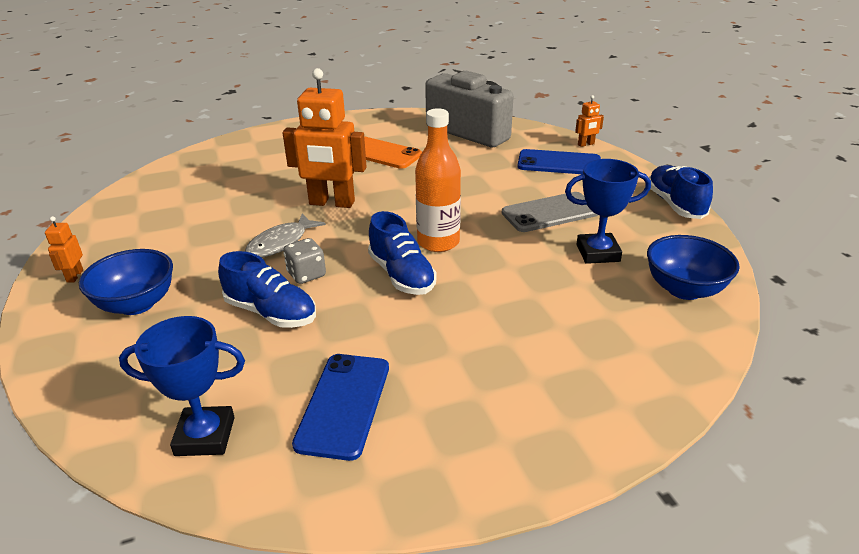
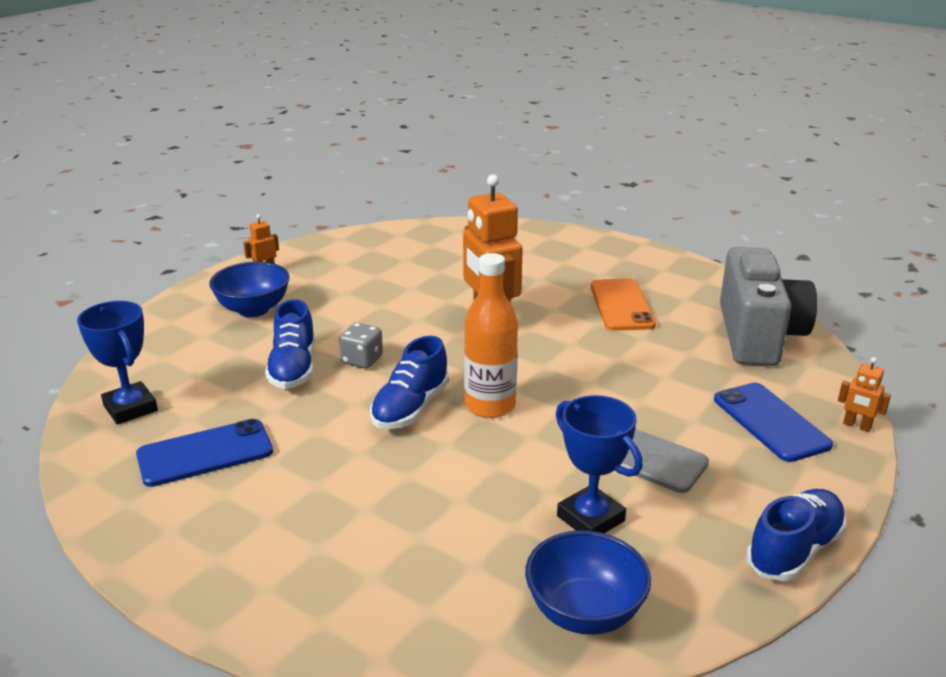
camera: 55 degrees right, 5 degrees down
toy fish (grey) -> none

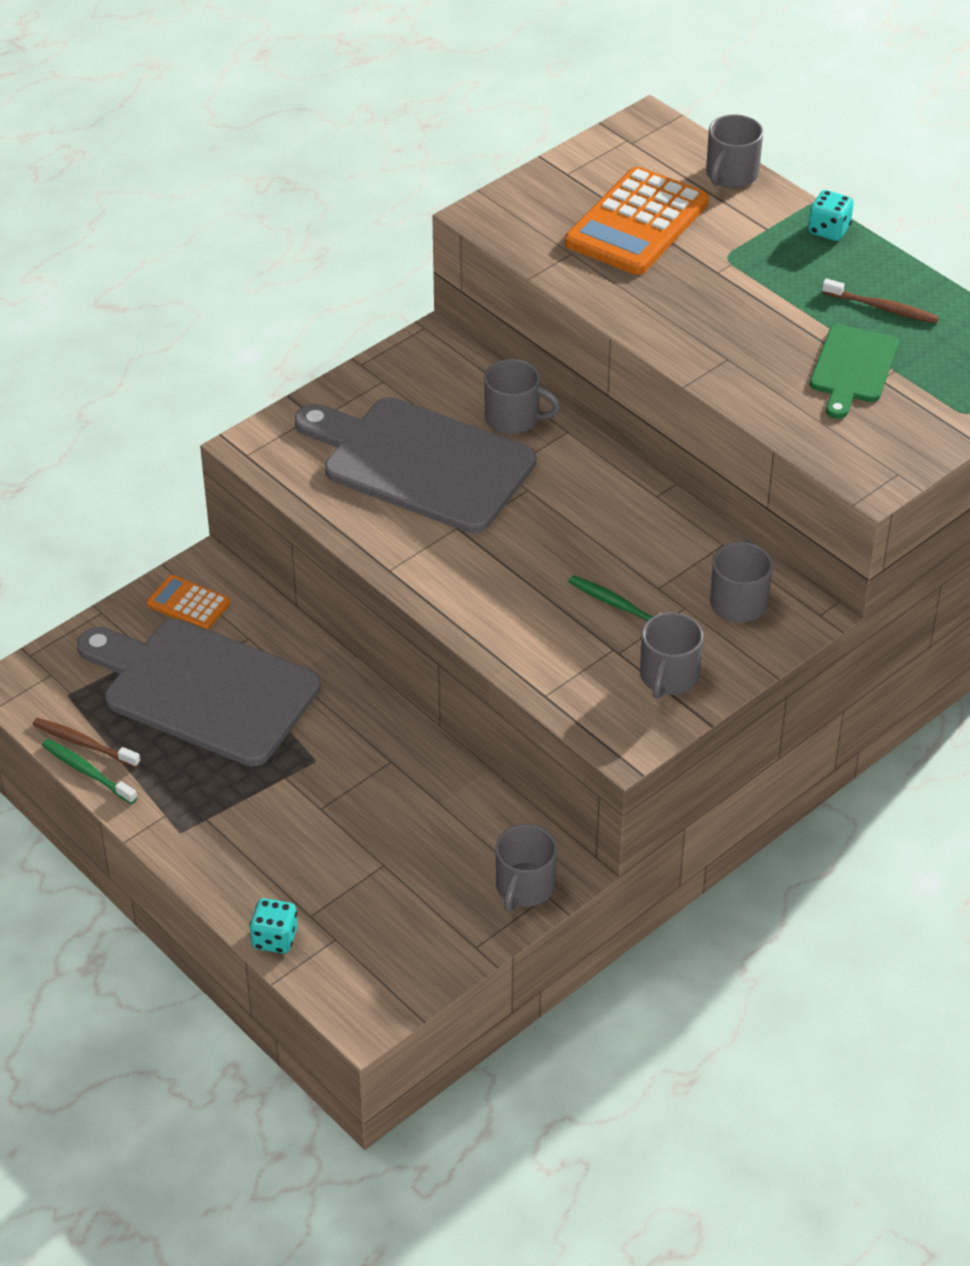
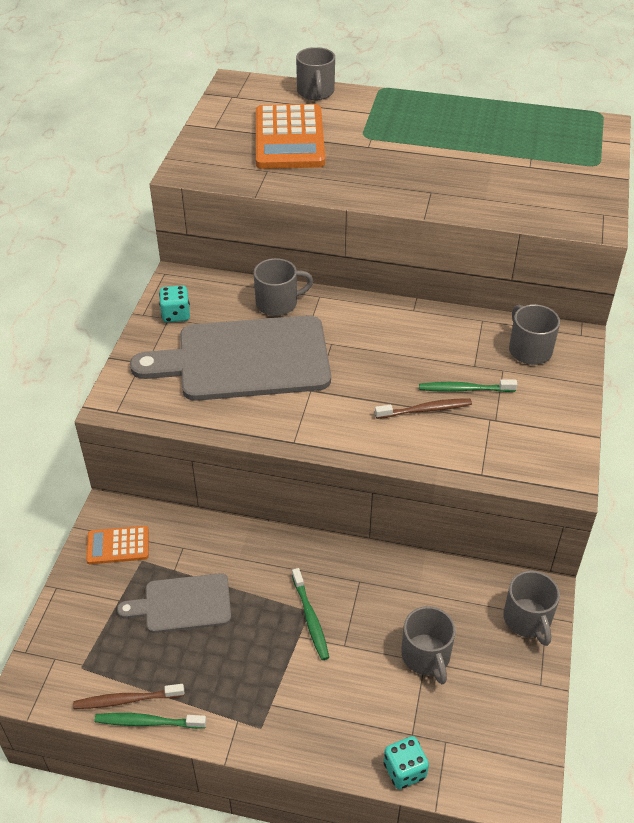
camera: 35 degrees left, 0 degrees up
game die (teal) (2nd from left in the first image) -> game die (teal) (1st from left), moved
toothbrush (brown) (2nd from left), moved
bread board (emerald) -> none
tea mug (grey) (3rd from left), moved
bread board (grey) (1st from left), x0.53
none -> toothbrush (emerald) (2nd from left)

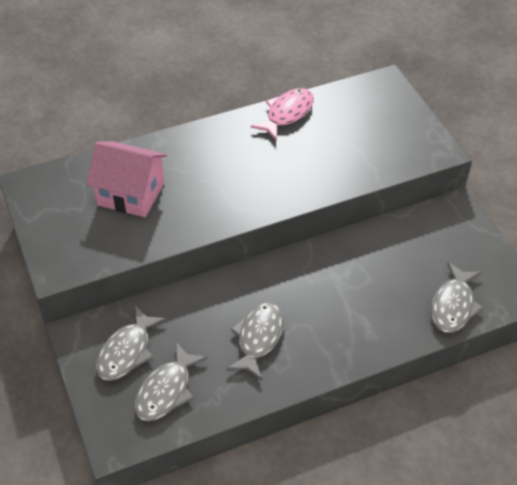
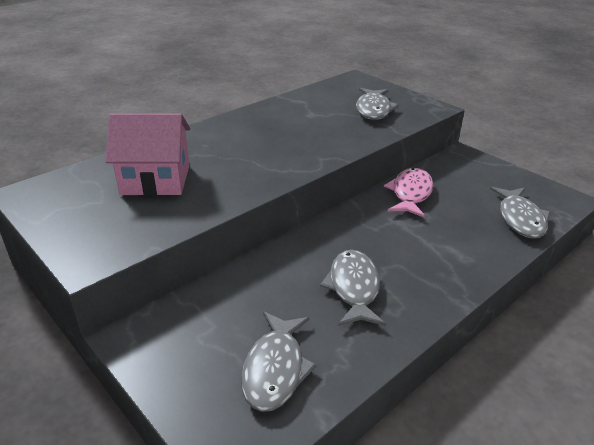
camera: 20 degrees left, 15 degrees down
toy fish (rose-pink), moved
toy fish (grey) (1st from left in the first image) -> toy fish (grey) (3rd from left), moved

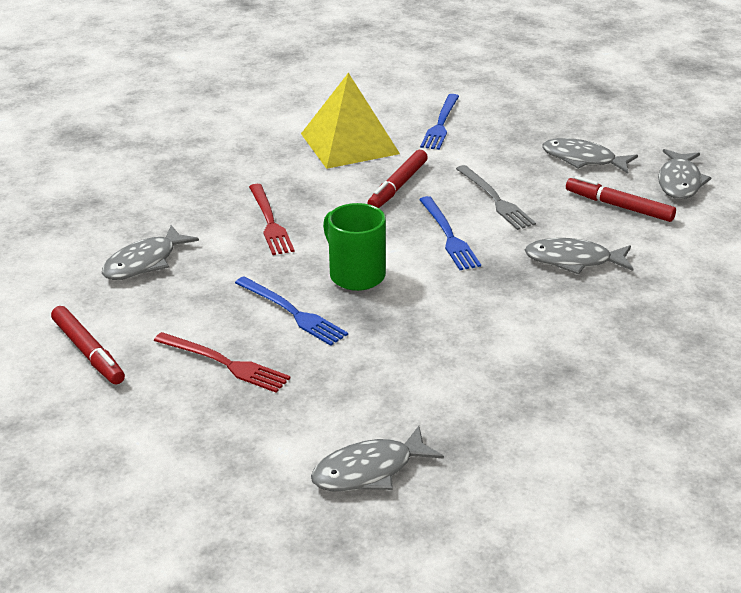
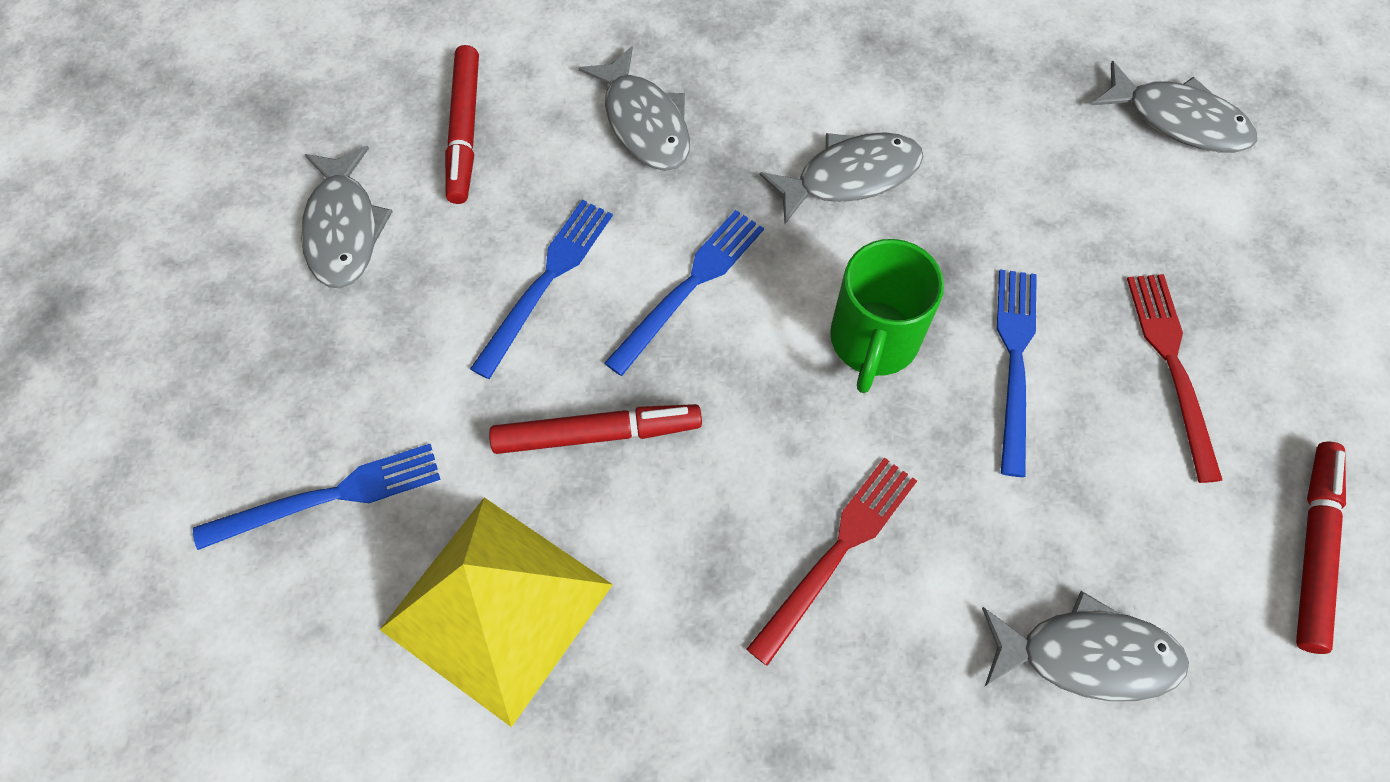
camera: 125 degrees left, 30 degrees up
toy fish (grey) (5th from left in the first image) -> toy fish (grey) (3rd from left), moved
dinner fork (grey) -> dinner fork (cobalt) (2nd from left)

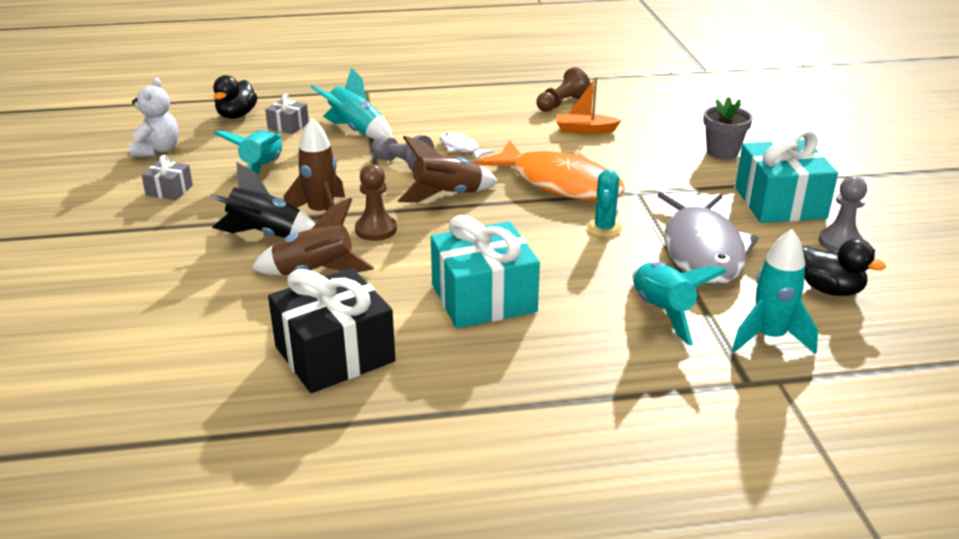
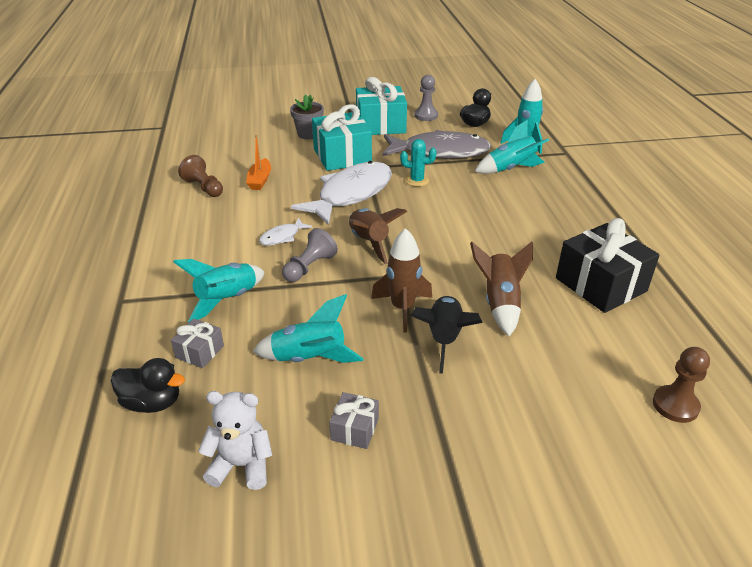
camera: 90 degrees left, 5 degrees up
toy fish (orange-coloured) -> toy fish (snow-white) (2nd from left)
pawn (brown) (1st from left in the first image) -> pawn (brown) (2nd from left), moved
gift (teal) (1st from left), moved

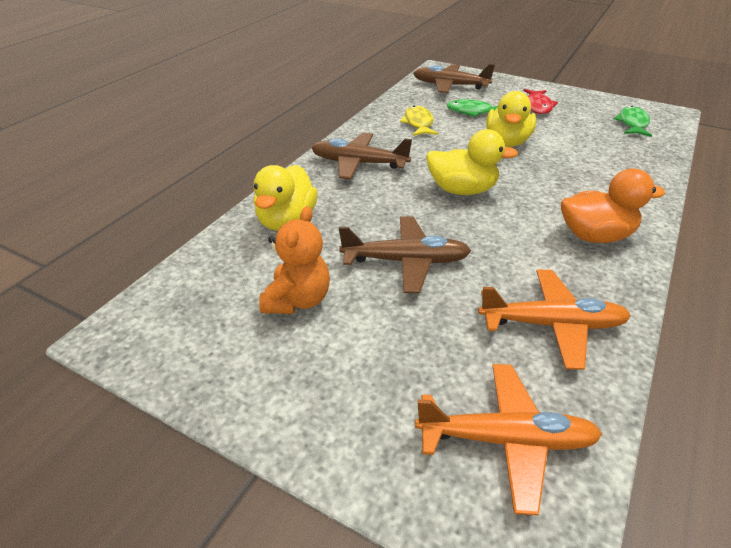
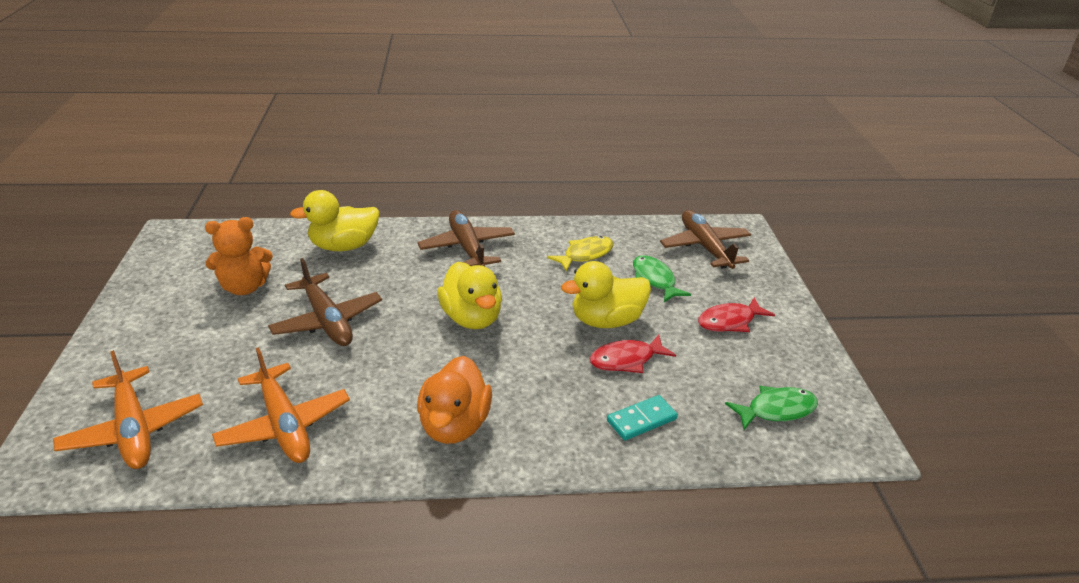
camera: 55 degrees right, 5 degrees down
rubber duck (orange-coloured), 45 degrees clockwise
none -> toy fish (red) (1st from left)
none -> domino tile (teal)

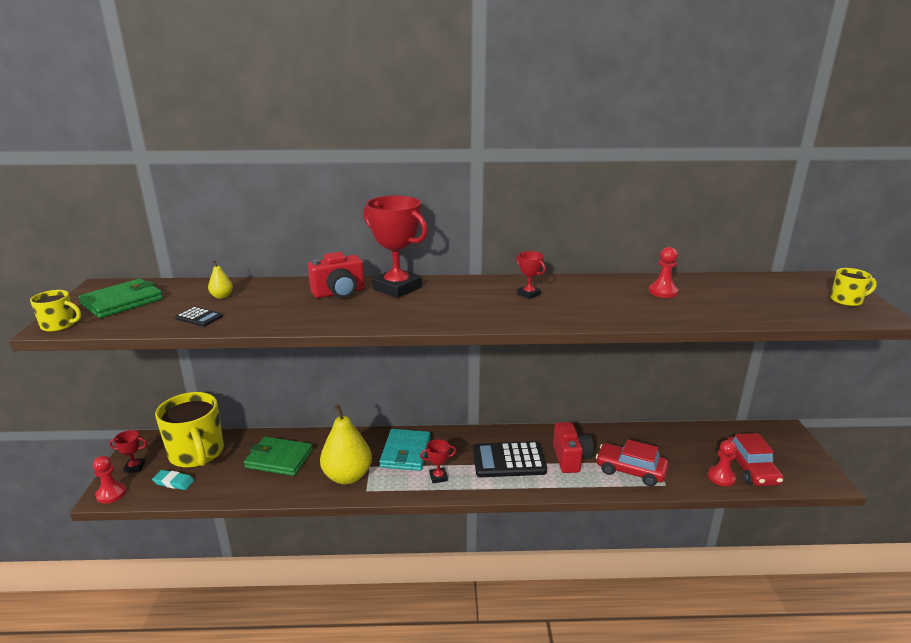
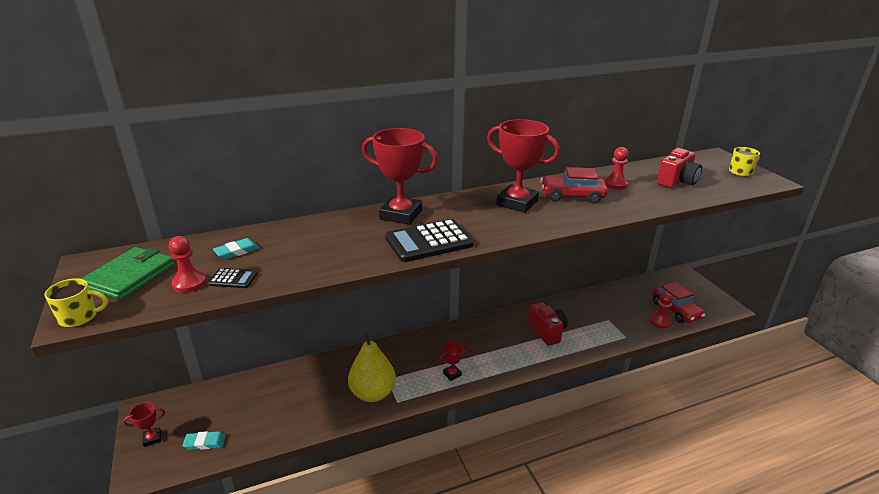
camera: 20 degrees left, 5 degrees up
award cup (red) (4th from left), x2.15
photo camera (red) (1st from left in the first image) -> photo camera (red) (2nd from left), moved
pear fruit (yellow) (1st from left) -> eraser (teal) (2nd from left)
tea mug (yellow) (2nd from left) -> none
wallet (teal) -> none
wallet (emerald) (2nd from left) -> none
toy car (red) (1st from left), moved
pocket calculator (black) (2nd from left), moved
pawn (red) (1st from left), moved

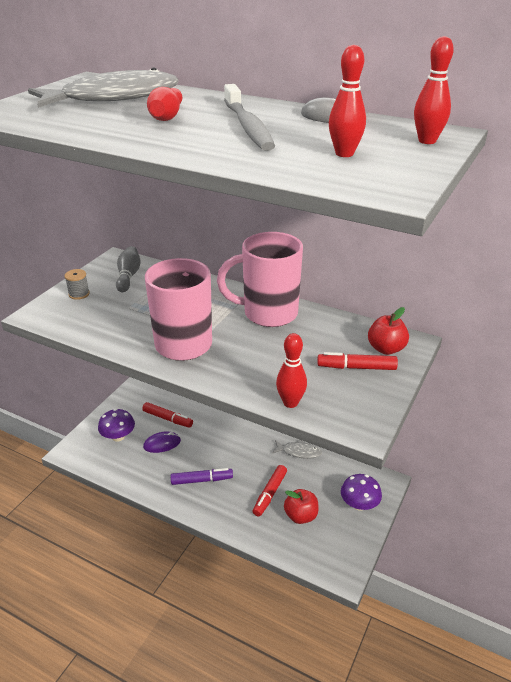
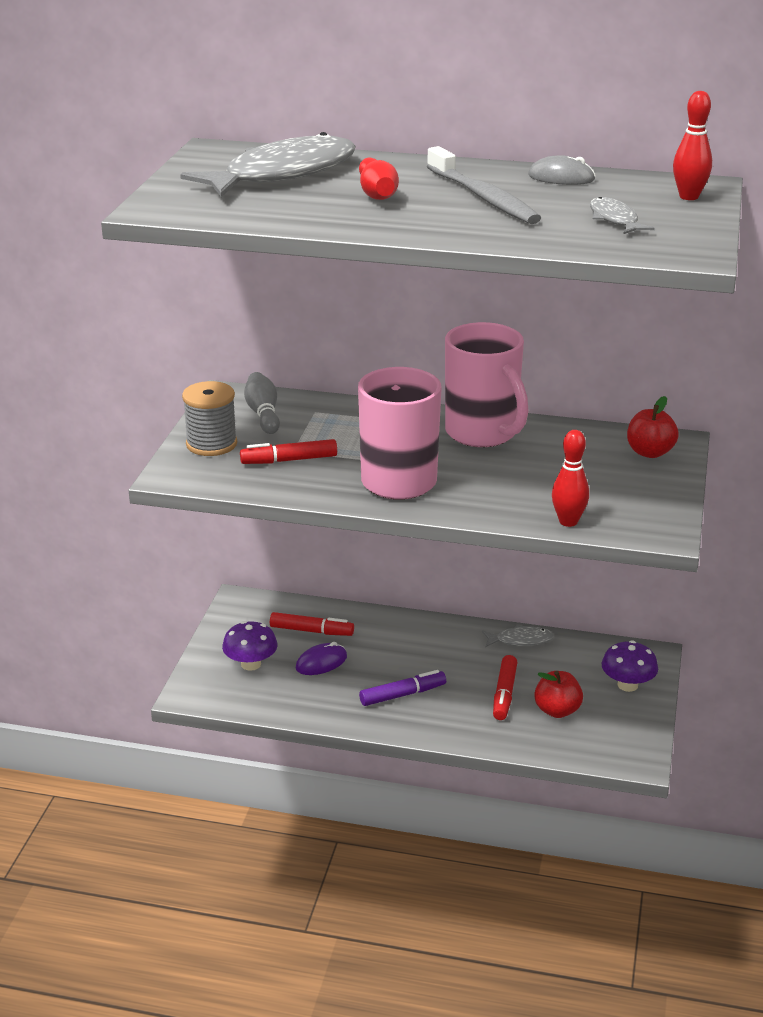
camera: 15 degrees left, 5 degrees down
tenpin (red) (3rd from left) -> toy fish (grey) (3rd from left)
tea mug (rose-pink) (2nd from left), 105 degrees counterclockwise
bobbin (grey), x1.74
marker (red) (3rd from left in the first image) -> marker (red) (1st from left), moved

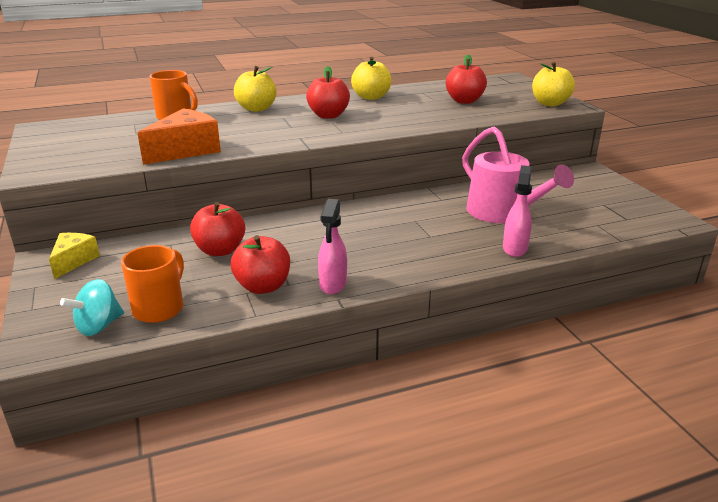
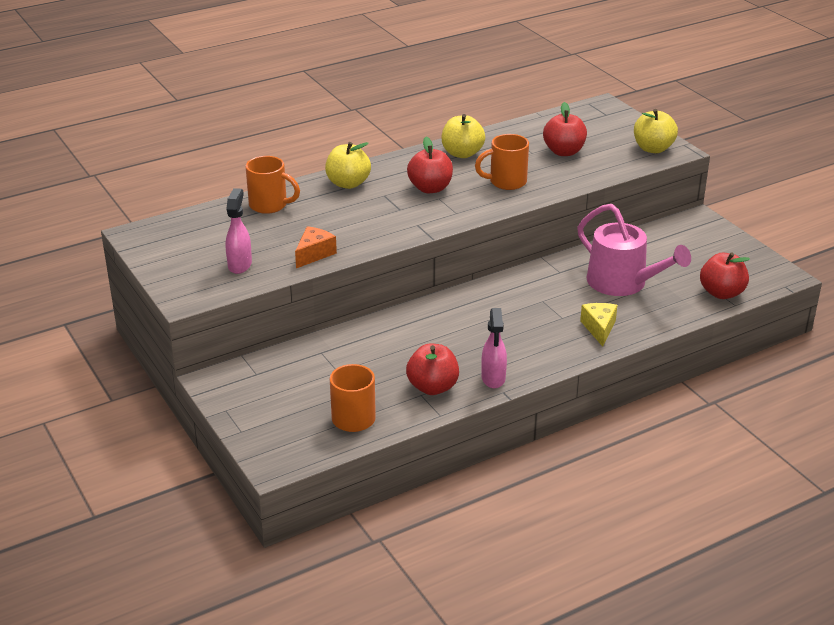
camera: 10 degrees left, 5 degrees up
cheese wedge (orange-coloured), x0.63
spray bottle (rose-pink) (2nd from left in the first image) -> spray bottle (rose-pink) (1st from left), moved
apple fruit (red) (1st from left in the first image) -> apple fruit (red) (4th from left), moved
cheese wedge (yellow), moved
whirligig (teal) -> none
none -> tea mug (orange-coloured) (3rd from left)

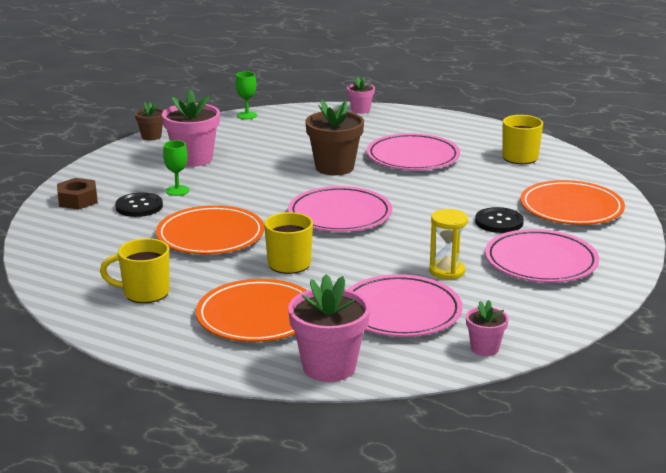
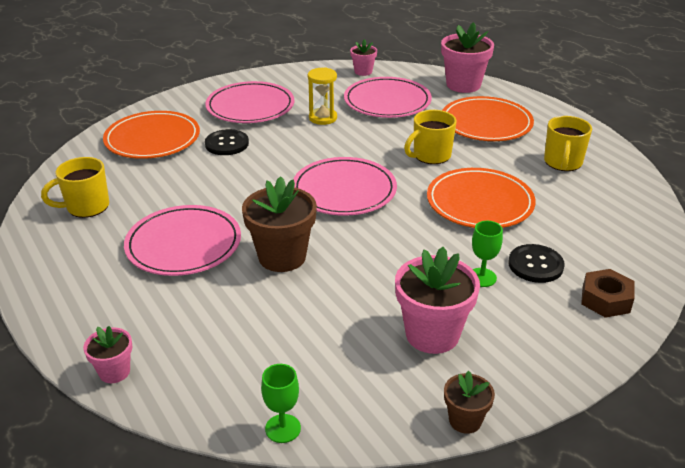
camera: 150 degrees left, 10 degrees up
tea mug (yellow) (1st from left in the first image) -> tea mug (yellow) (3rd from left), 75 degrees clockwise

